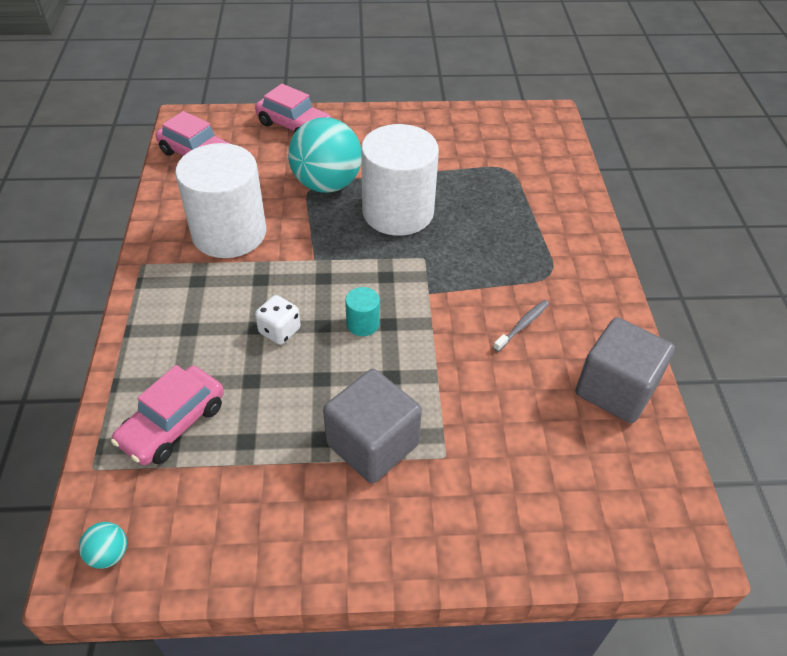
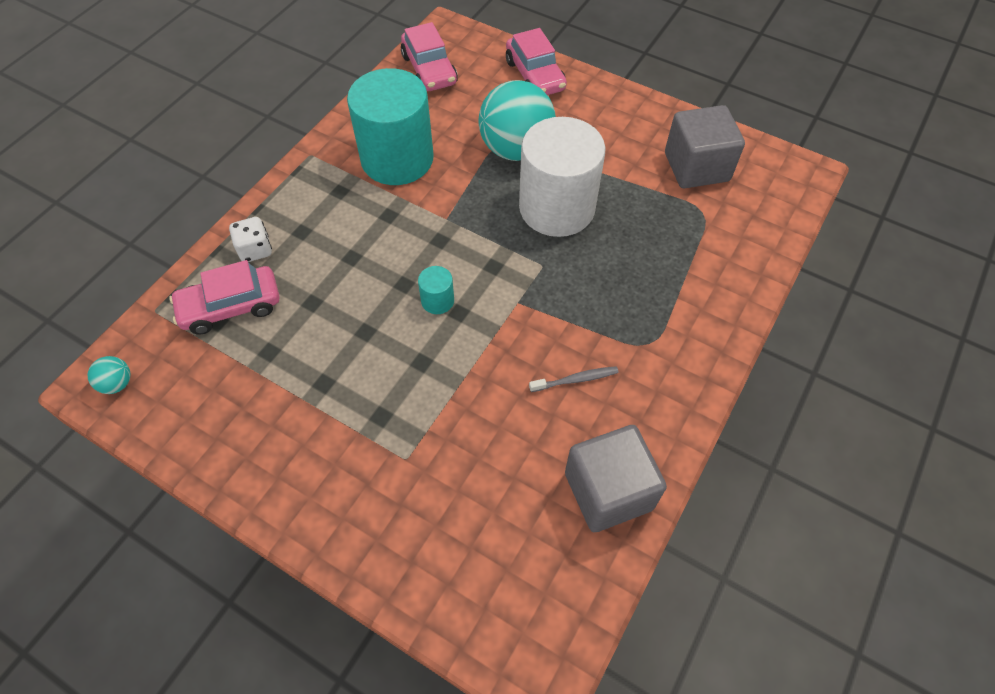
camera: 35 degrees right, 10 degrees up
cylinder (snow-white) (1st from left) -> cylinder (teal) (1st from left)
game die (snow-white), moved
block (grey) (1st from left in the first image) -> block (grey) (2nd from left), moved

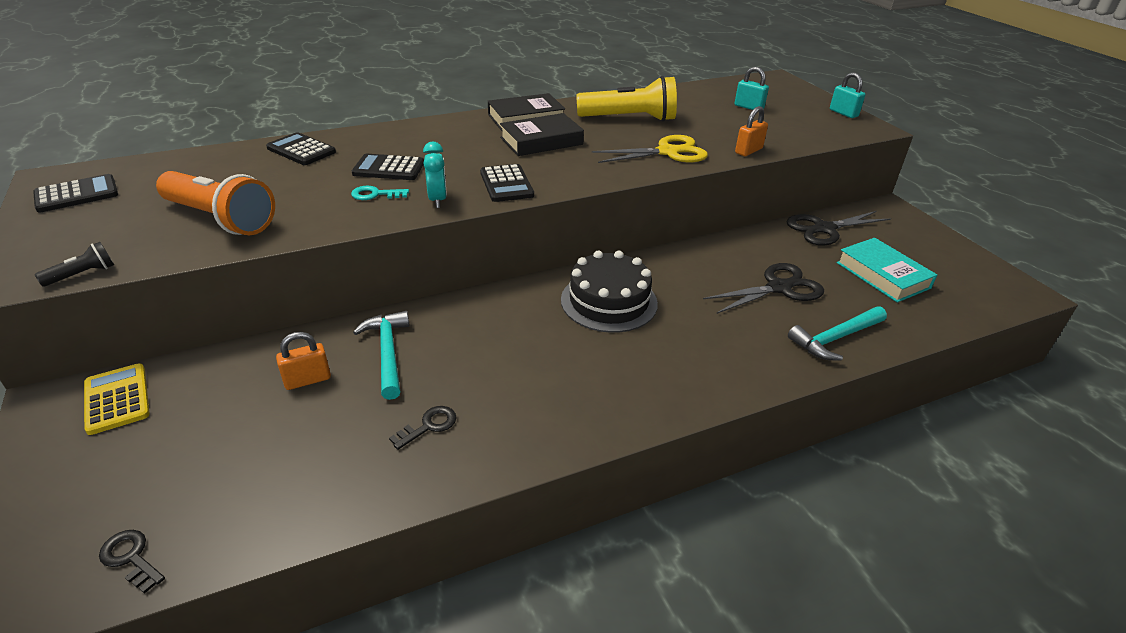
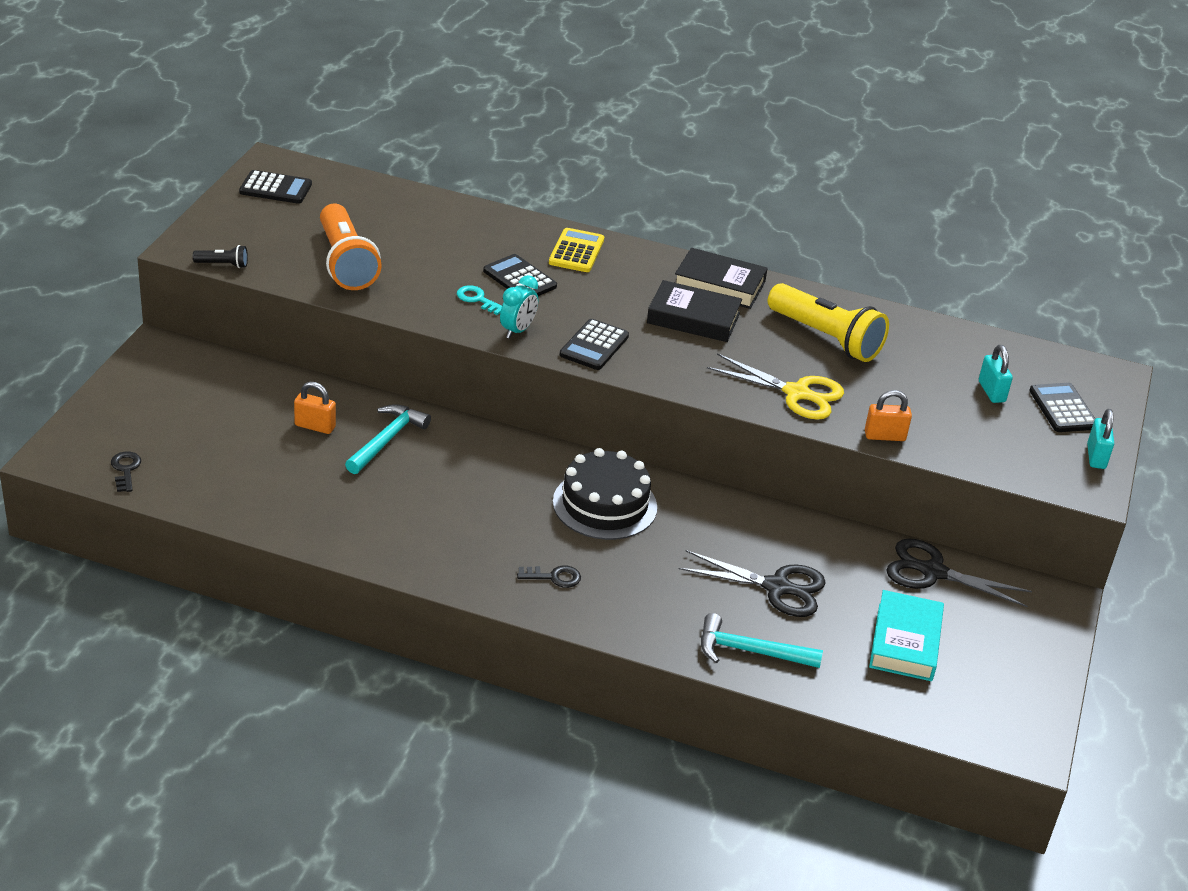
camera: 40 degrees right, 0 degrees up
pocket calculator (black) (2nd from left in the first image) -> pocket calculator (black) (4th from left), moved
pocket calculator (yellow), moved
door key (black) (2nd from left), moved

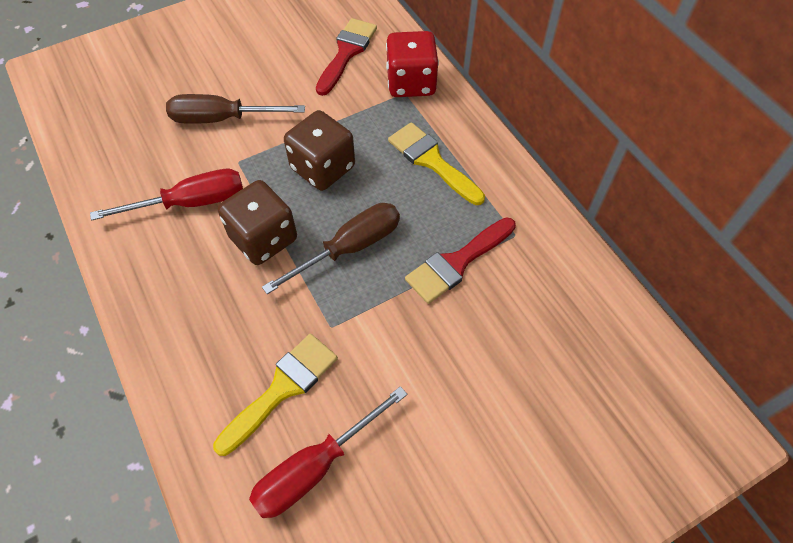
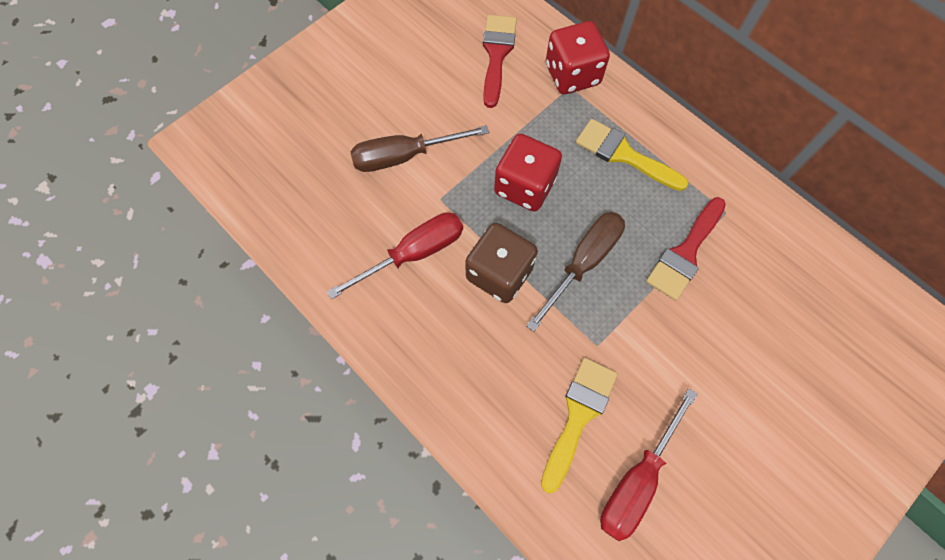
camera: 15 degrees left, 10 degrees up
game die (brown) (2nd from left) -> game die (red) (1st from left)

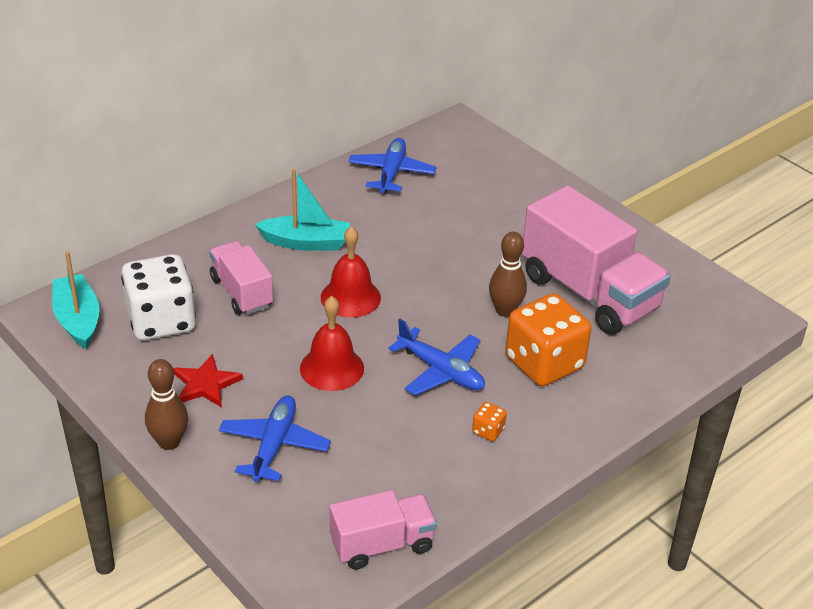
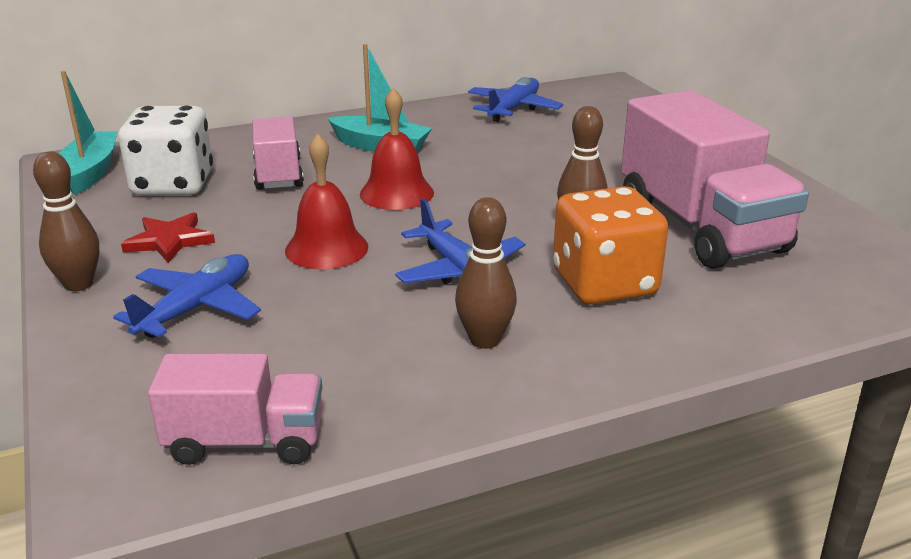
camera: 20 degrees right, 10 degrees down
game die (orange-coloured) (1st from left) -> tenpin (brown) (2nd from left)

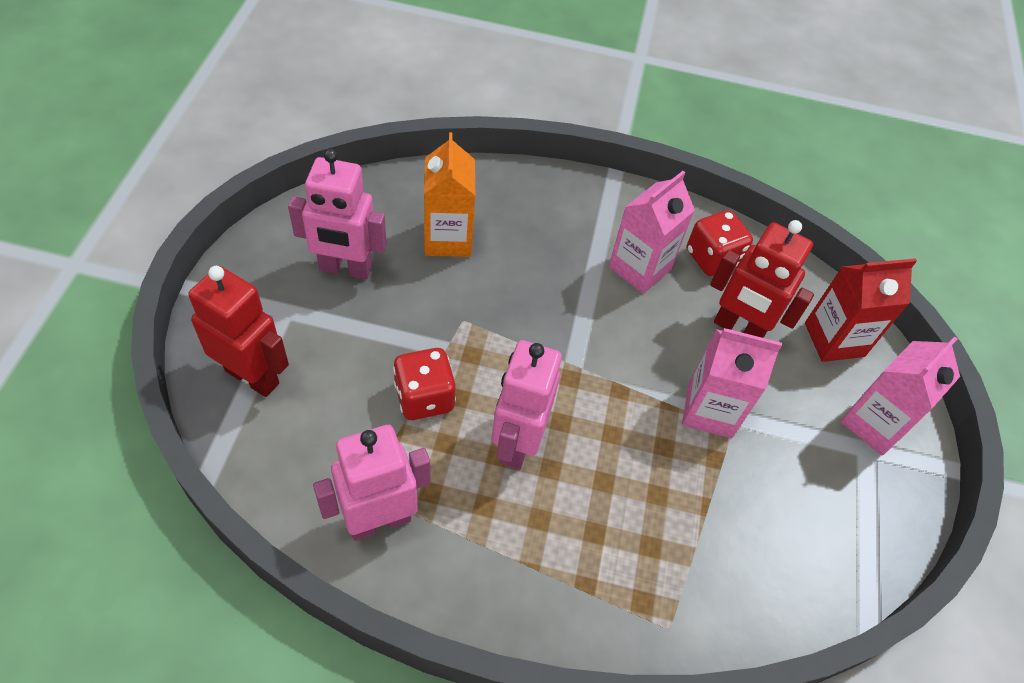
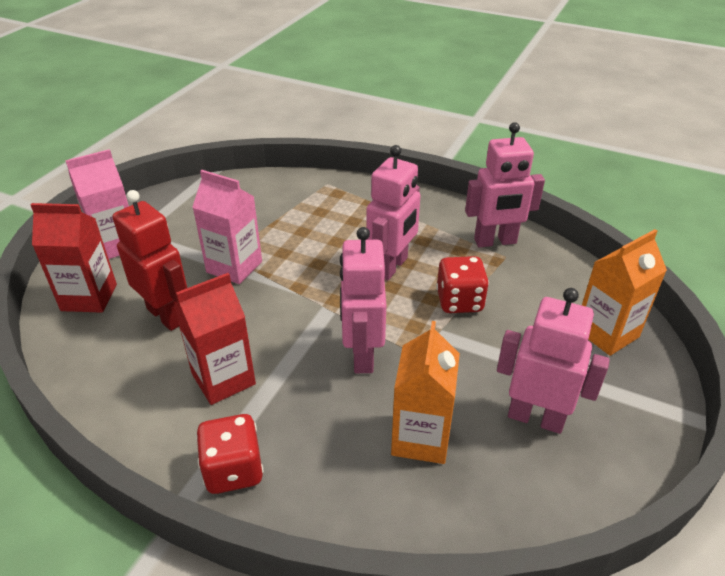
camera: 160 degrees left, 15 degrees down
carton (rose-pink) (1st from left) -> carton (red) (2nd from left)
game die (red) (2nd from left in the first image) -> game die (red) (1st from left), moved
robot (red) (1st from left) -> carton (orange-coloured) (2nd from left)
none -> robot (rose-pink) (1st from left)

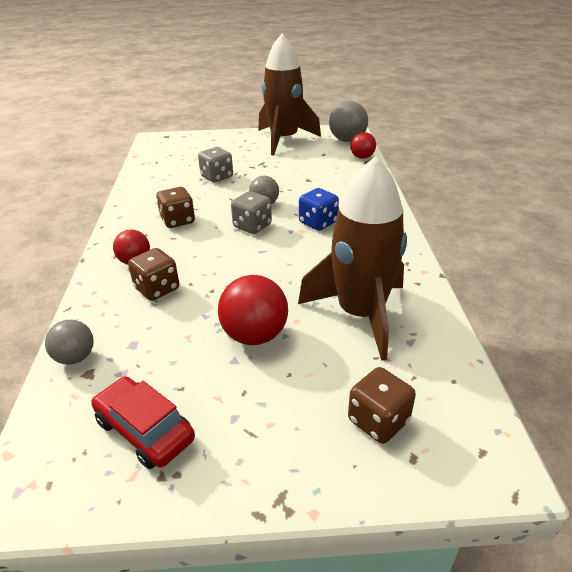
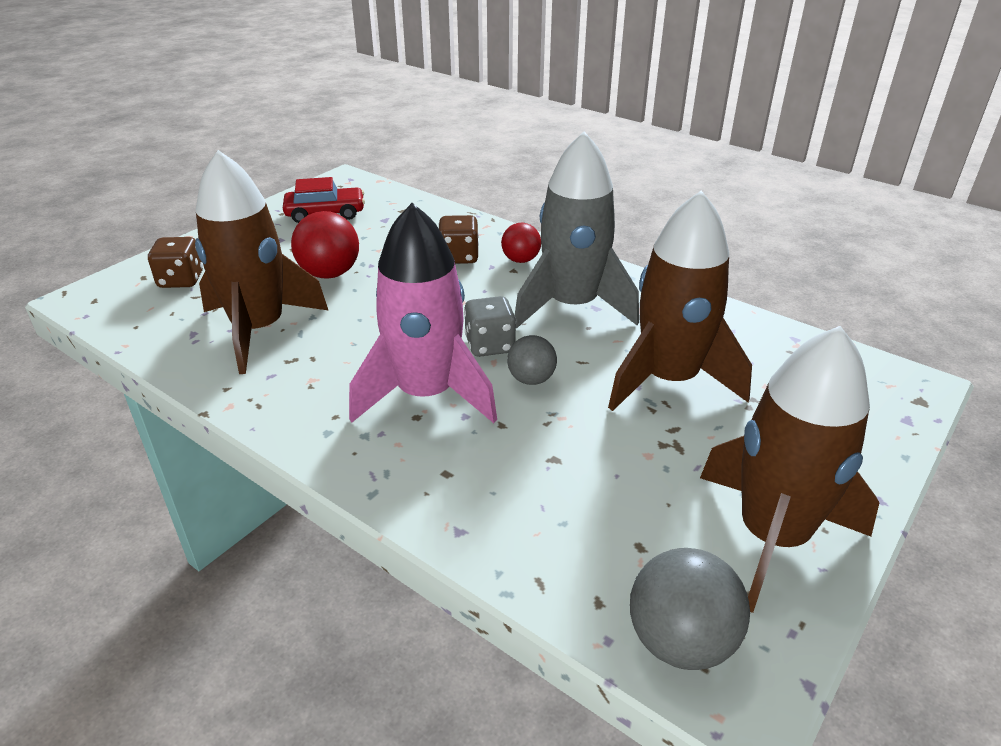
camera: 130 degrees right, 0 degrees up
ball (red) (3rd from left) -> none
game die (grey) (1st from left) -> rocket (brown) (2nd from left)
game die (brown) (2nd from left) -> rocket (grey)
game die (cobalt) -> rocket (rose-pink)
ball (grey) (1st from left) -> none

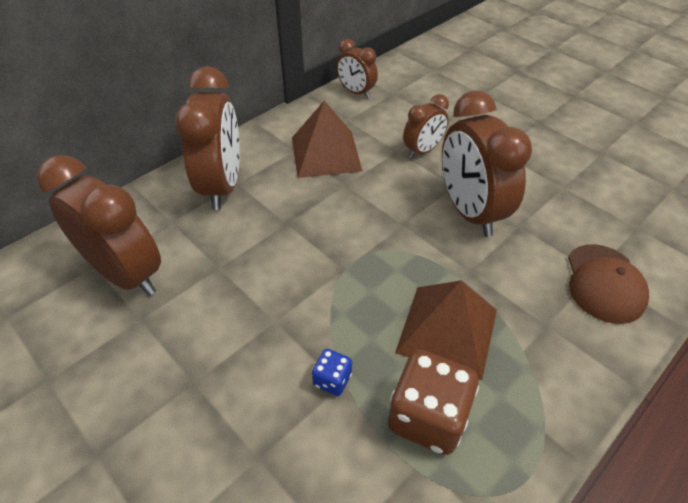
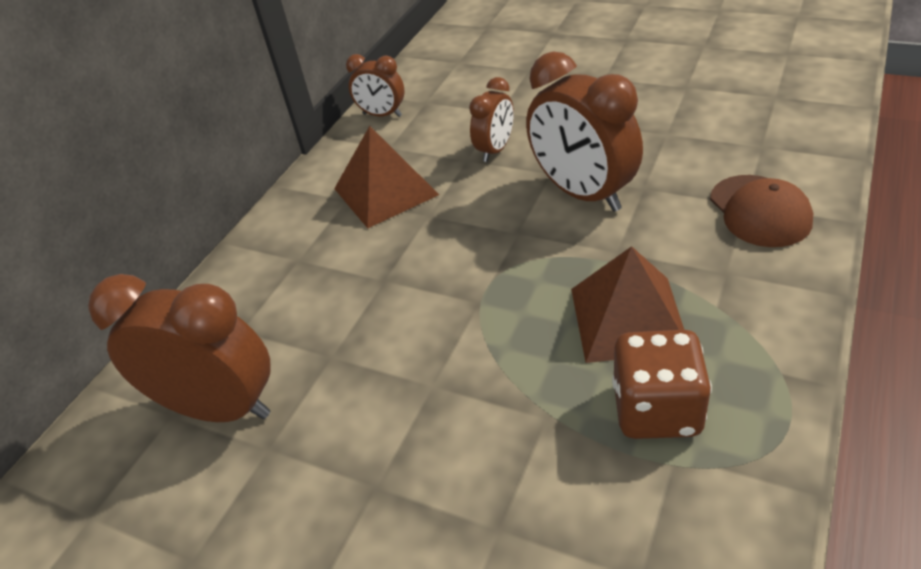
camera: 15 degrees left, 5 degrees down
clock (brown) (2nd from left) -> none
game die (cobalt) -> none

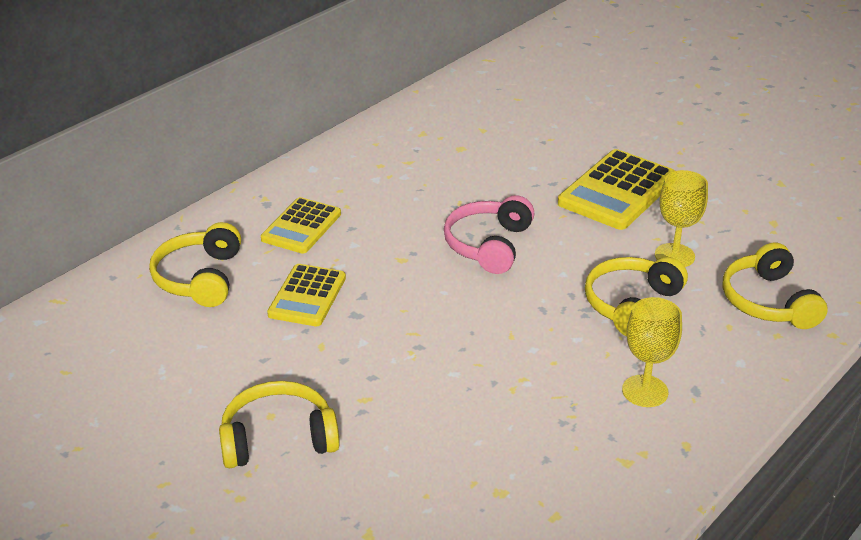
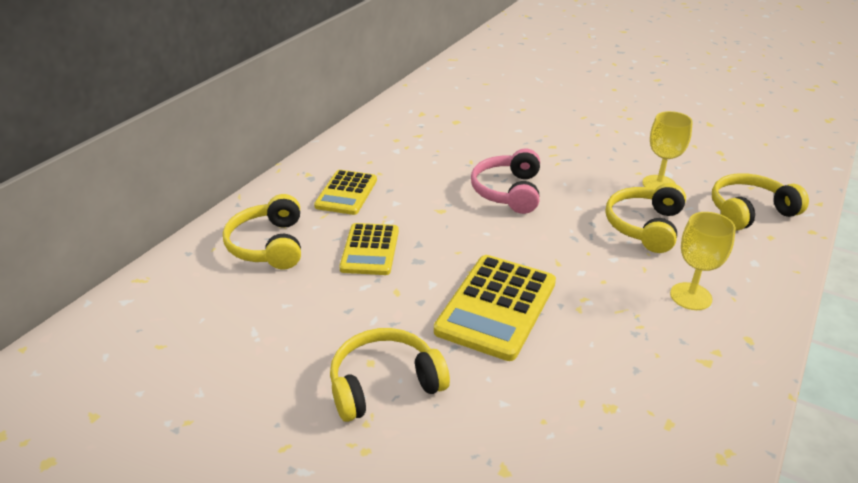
camera: 10 degrees left, 0 degrees up
pocket calculator (yellow) (3rd from left), moved
headphones (yellow) (4th from left), 90 degrees clockwise

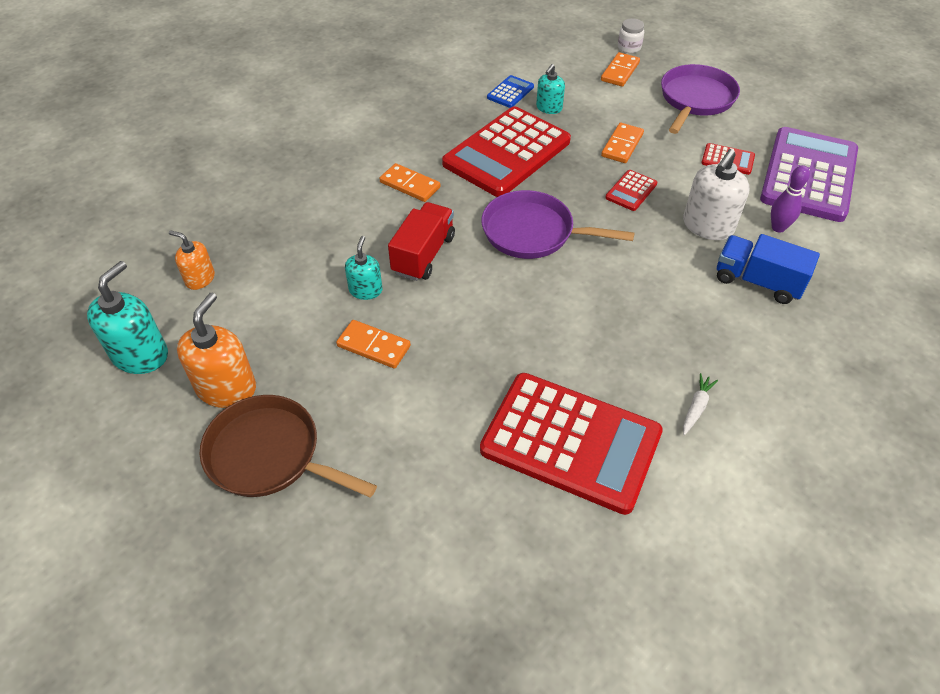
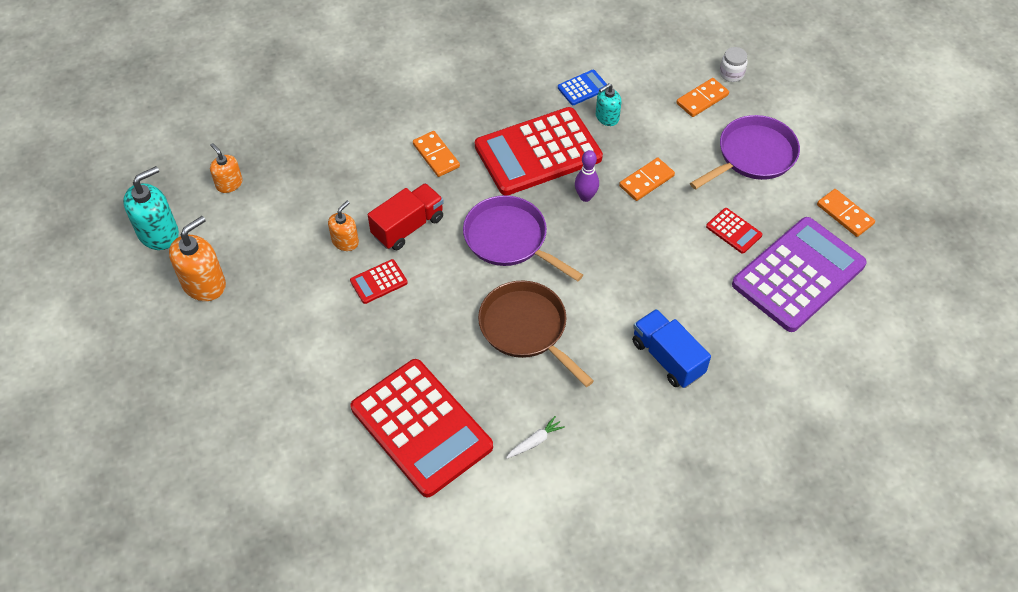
camera: 25 degrees right, 5 degrees up
soap dispenser (snow-white) -> none
tenpin (purple), moved
pocket calculator (red) (3rd from left in the first image) -> pocket calculator (red) (1st from left), moved
soap dispenser (teal) (2nd from left) -> soap dispenser (orange-coloured) (3rd from left)
domino tile (orange-coloured) (1st from left in the first image) -> domino tile (orange-coloured) (4th from left), moved
frying pan (brown), moved

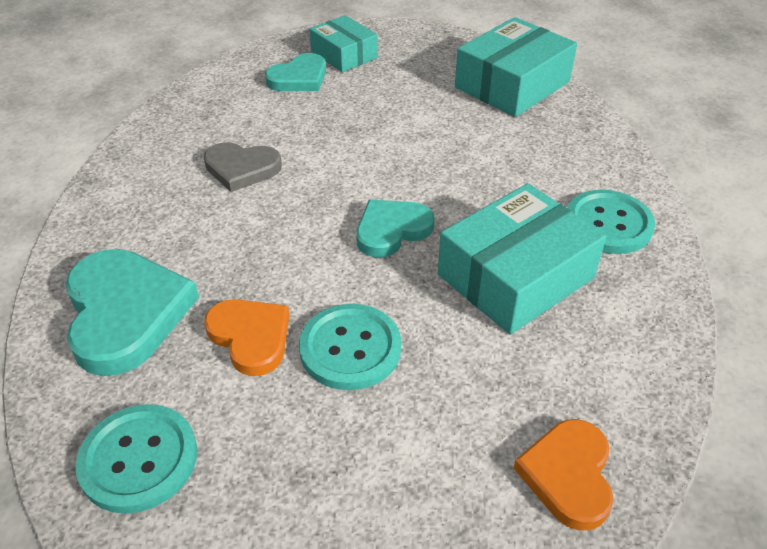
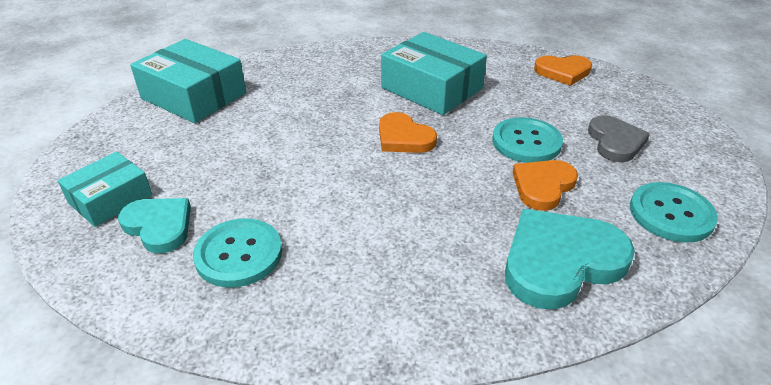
camera: 100 degrees left, 5 degrees down
love heart (grey), moved
button (teal) (3rd from left in the first image) -> button (teal) (1st from left), moved
love heart (teal) (3rd from left) -> love heart (orange-coloured) (1st from left)

